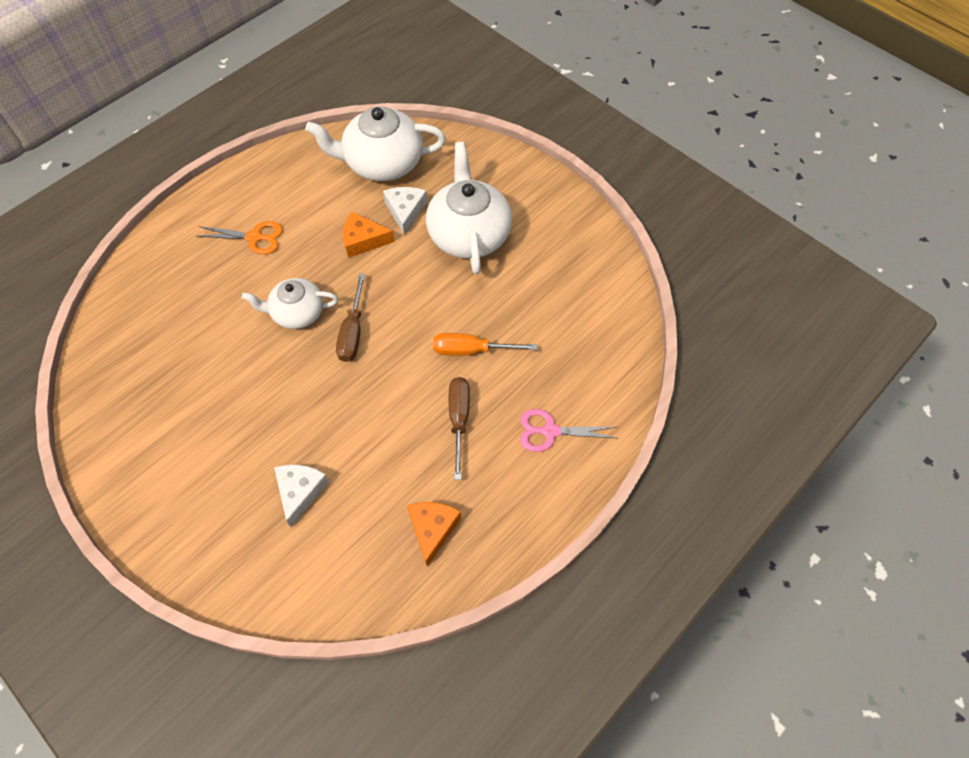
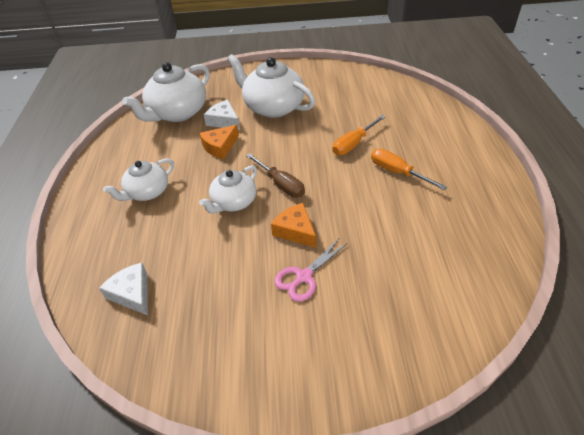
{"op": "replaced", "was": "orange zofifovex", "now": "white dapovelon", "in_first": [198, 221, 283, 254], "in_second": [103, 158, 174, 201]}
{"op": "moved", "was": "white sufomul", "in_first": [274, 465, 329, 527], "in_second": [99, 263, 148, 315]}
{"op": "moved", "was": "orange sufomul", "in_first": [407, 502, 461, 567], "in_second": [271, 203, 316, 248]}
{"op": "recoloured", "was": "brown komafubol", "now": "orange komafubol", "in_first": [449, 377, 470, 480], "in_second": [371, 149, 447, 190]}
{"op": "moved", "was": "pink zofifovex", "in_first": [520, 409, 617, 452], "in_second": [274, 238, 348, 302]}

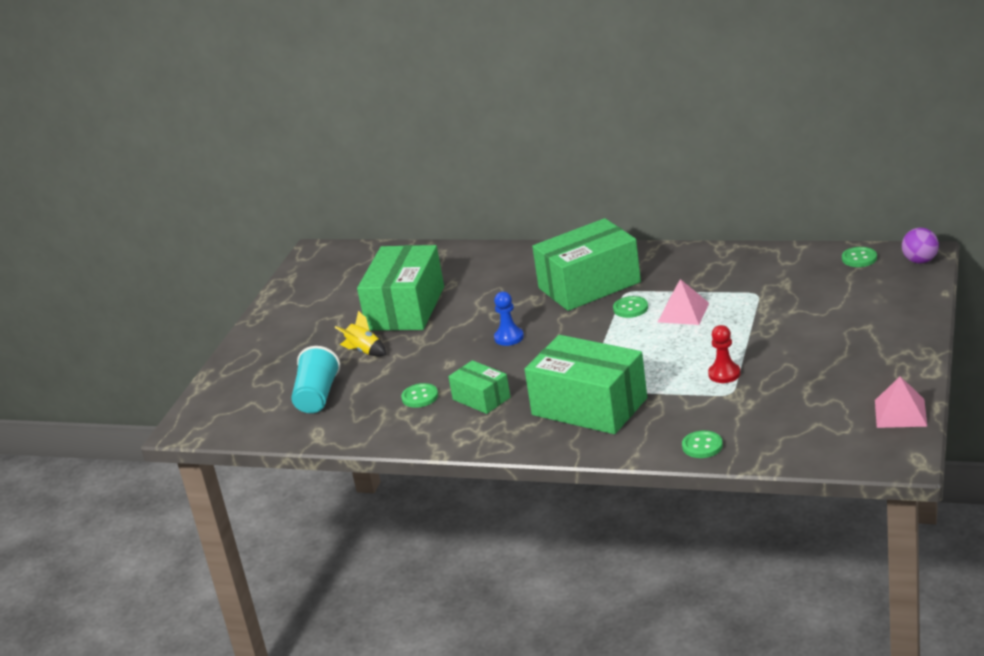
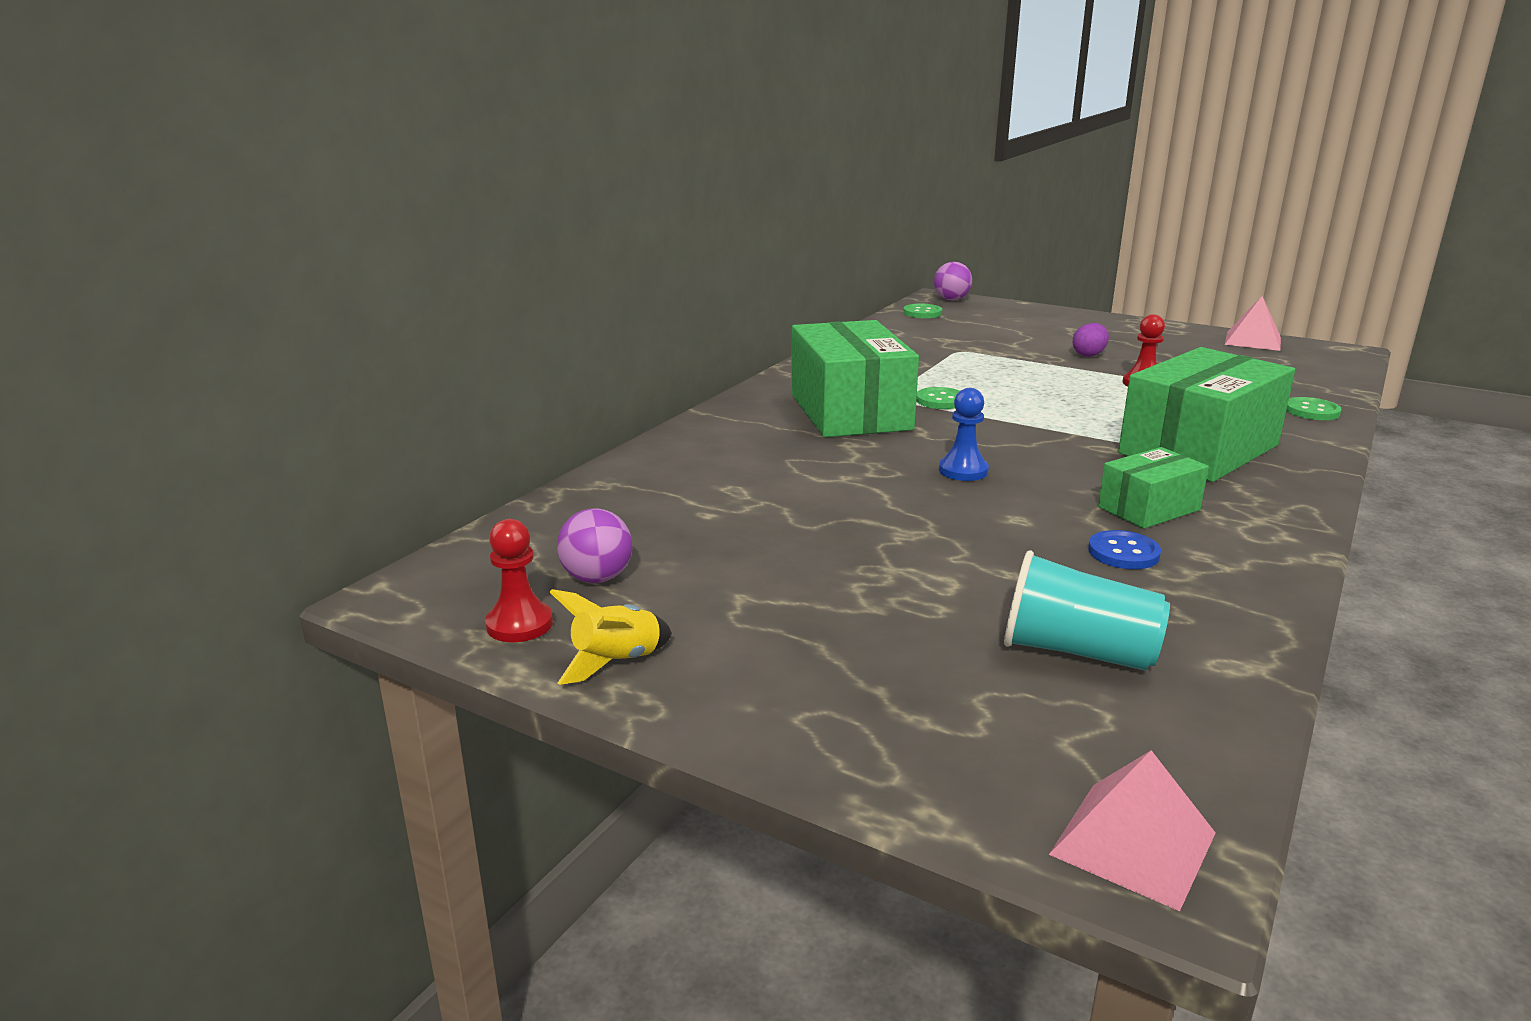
{"op": "moved", "was": "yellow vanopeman", "in_first": [334, 311, 386, 357], "in_second": [550, 589, 672, 685]}
{"op": "removed", "was": "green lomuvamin", "in_first": [357, 245, 444, 331]}
{"op": "recoloured", "was": "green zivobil", "now": "blue zivobil", "in_first": [401, 383, 438, 408], "in_second": [1088, 530, 1161, 569]}
{"op": "moved", "was": "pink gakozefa", "in_first": [658, 279, 709, 325], "in_second": [1049, 750, 1216, 911]}
{"op": "added", "now": "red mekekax", "in_second": [485, 519, 553, 642]}
{"op": "added", "now": "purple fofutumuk", "in_second": [557, 509, 632, 583]}
{"op": "added", "now": "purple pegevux", "in_second": [1073, 323, 1109, 357]}

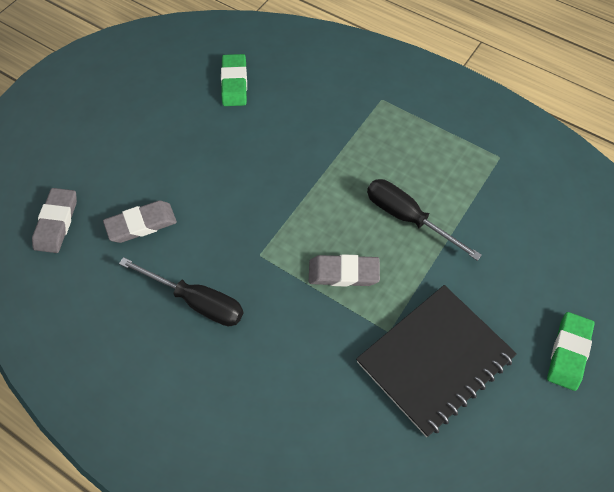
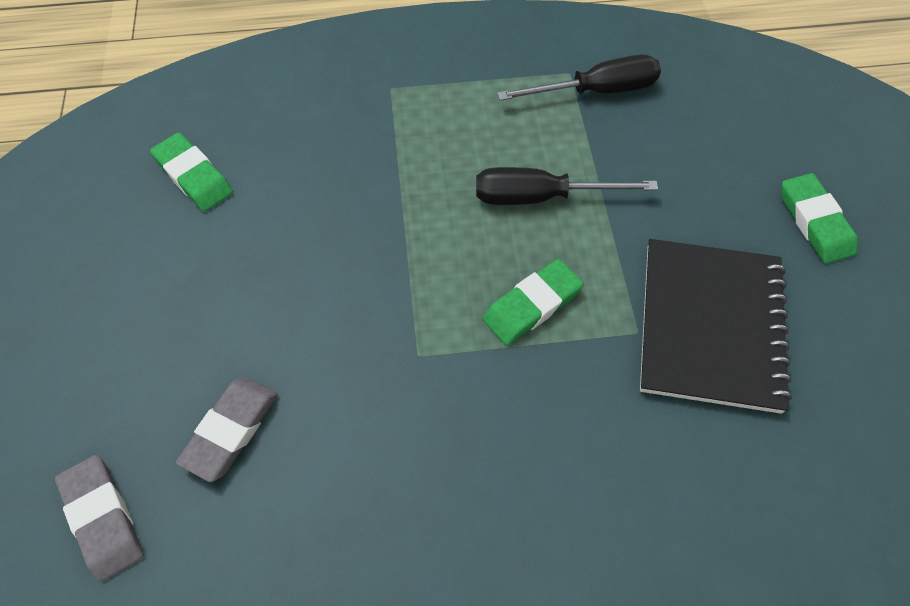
{"op": "moved", "was": "black komafubol", "in_first": [119, 257, 243, 326], "in_second": [497, 55, 661, 101]}
{"op": "recoloured", "was": "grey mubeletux", "now": "green mubeletux", "in_first": [309, 254, 380, 287], "in_second": [482, 259, 584, 346]}

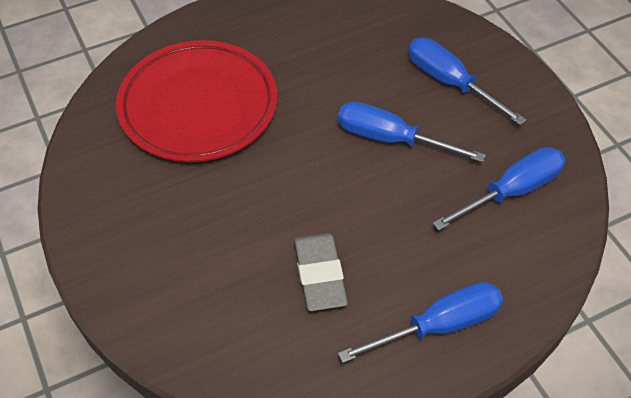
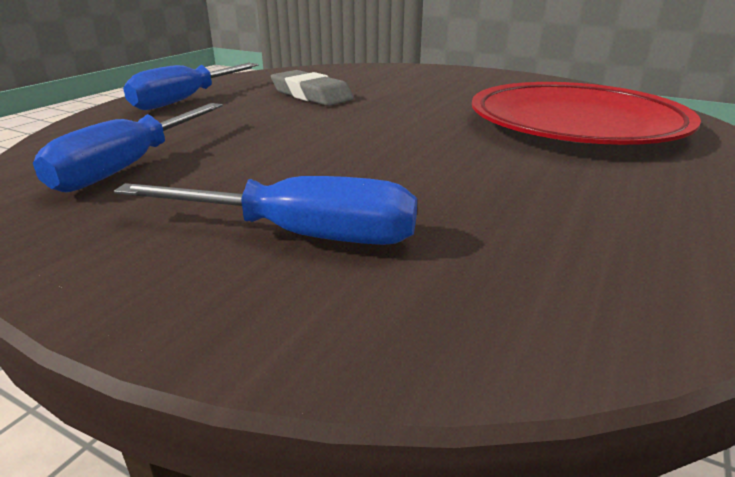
{"op": "removed", "was": "blue komafubol", "in_first": [338, 101, 486, 162]}

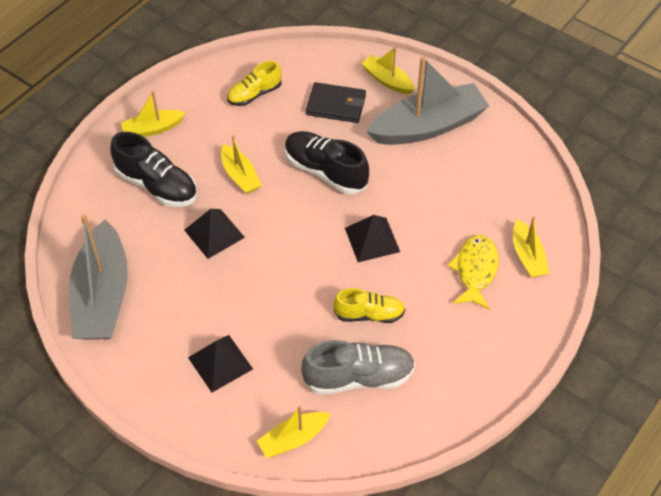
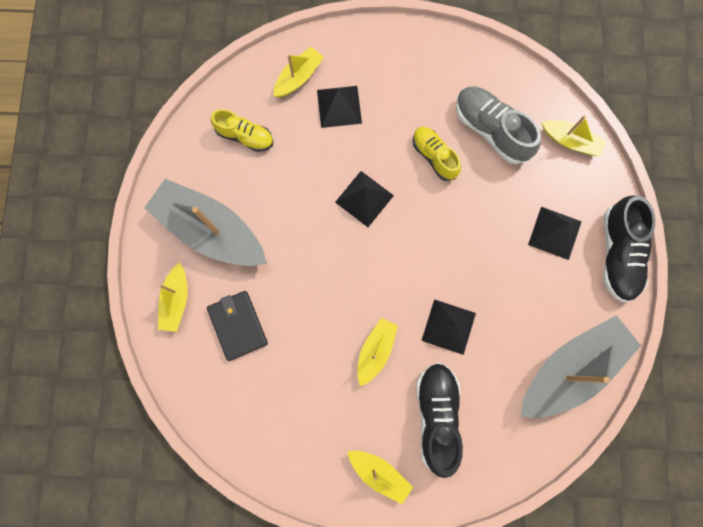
{"op": "moved", "was": "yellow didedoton", "in_first": [227, 61, 282, 106], "in_second": [210, 109, 273, 152]}
{"op": "moved", "was": "black didedoton", "in_first": [285, 131, 369, 194], "in_second": [603, 195, 655, 303]}
{"op": "replaced", "was": "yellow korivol", "now": "black gakozefa", "in_first": [447, 235, 498, 310], "in_second": [317, 86, 362, 128]}

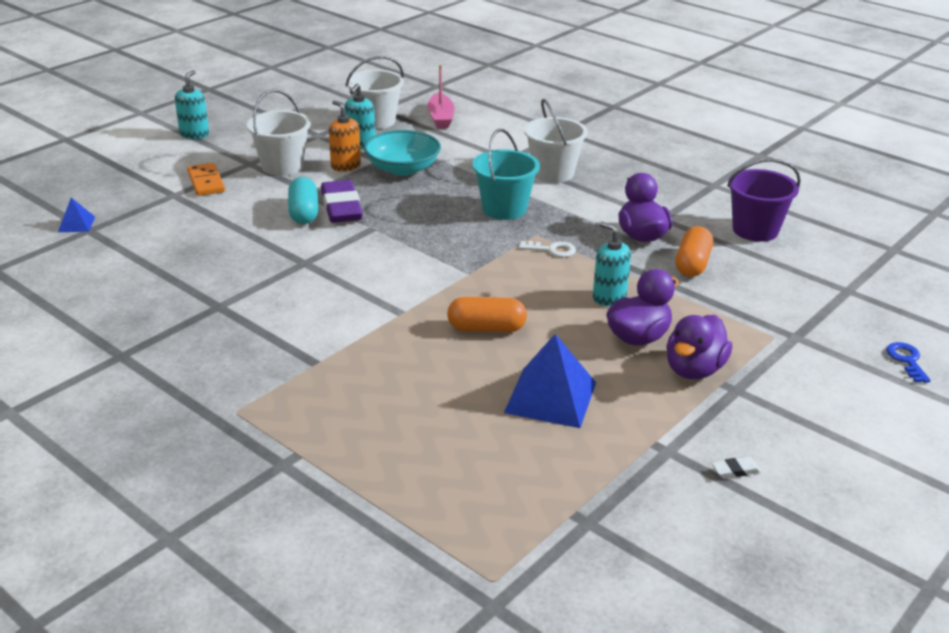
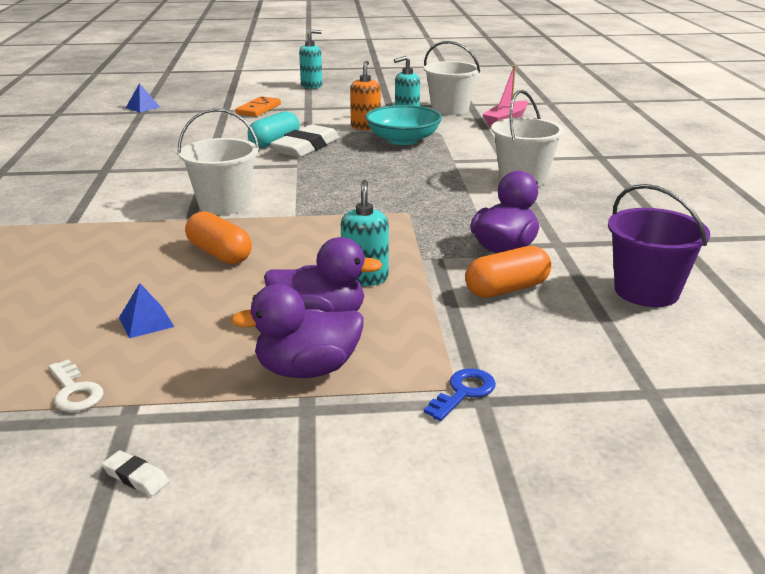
{"op": "moved", "was": "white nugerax", "in_first": [247, 89, 311, 176], "in_second": [178, 108, 260, 215]}
{"op": "recoloured", "was": "purple mubeletux", "now": "white mubeletux", "in_first": [321, 180, 363, 223], "in_second": [270, 125, 339, 157]}
{"op": "removed", "was": "turquoise nugerax", "in_first": [472, 129, 540, 220]}
{"op": "resized", "was": "blue gakozefa", "in_first": [504, 334, 596, 428], "in_second": [119, 283, 174, 338], "ratio": 0.49}
{"op": "moved", "was": "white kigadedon", "in_first": [519, 241, 576, 257], "in_second": [49, 359, 103, 412]}
{"op": "moved", "was": "blue kigadedon", "in_first": [886, 342, 931, 383], "in_second": [424, 368, 496, 421]}

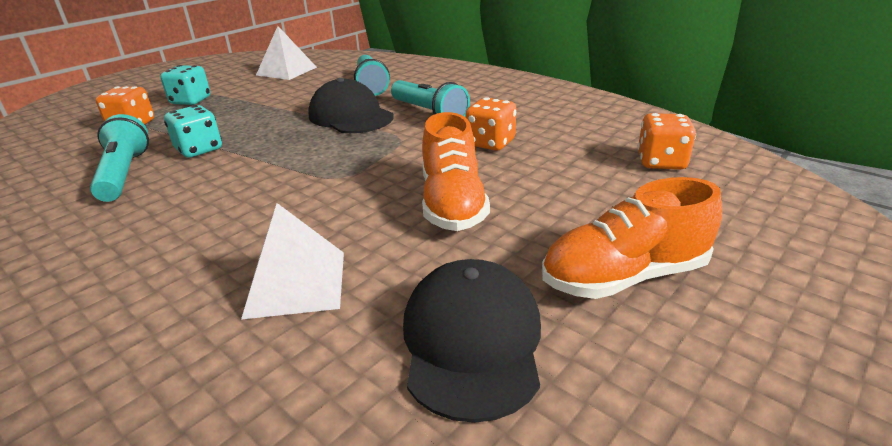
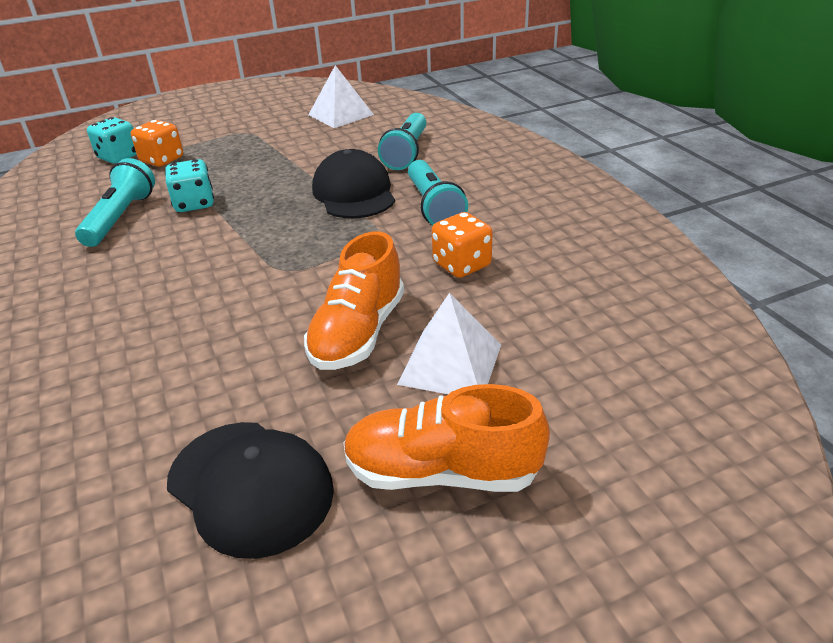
{"op": "moved", "was": "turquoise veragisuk", "in_first": [160, 65, 210, 105], "in_second": [87, 117, 137, 164]}
{"op": "moved", "was": "white gakozefa", "in_first": [241, 203, 344, 320], "in_second": [397, 293, 501, 394]}
{"op": "turned", "was": "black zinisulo", "in_first": [403, 259, 541, 423], "in_second": [167, 422, 334, 559], "clockwise": 105}
{"op": "removed", "was": "orange veragisuk", "in_first": [637, 113, 696, 170]}

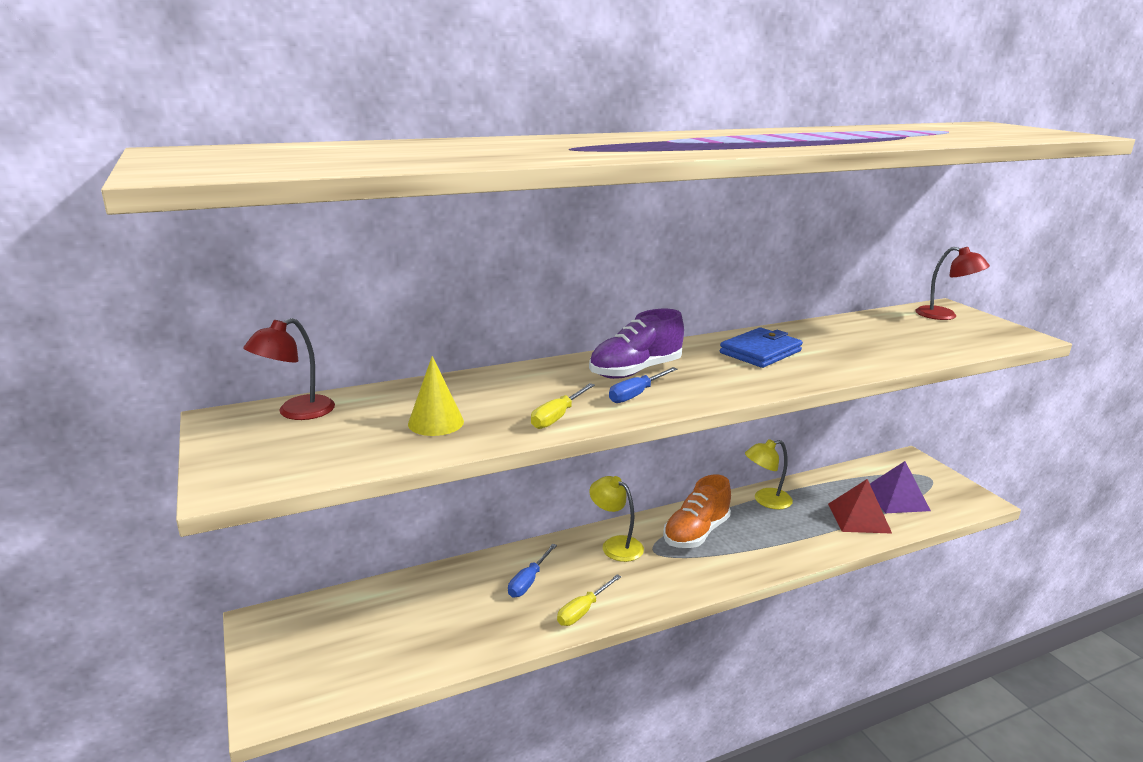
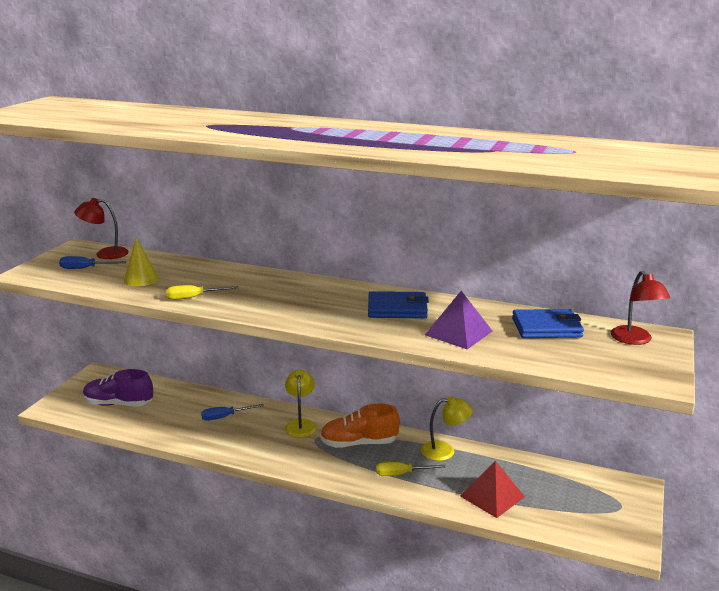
{"op": "moved", "was": "yellow komafubol", "in_first": [557, 574, 621, 626], "in_second": [376, 462, 446, 476]}
{"op": "moved", "was": "purple didedoton", "in_first": [589, 309, 684, 379], "in_second": [83, 369, 153, 407]}
{"op": "moved", "was": "blue komafubol", "in_first": [609, 367, 677, 403], "in_second": [59, 256, 126, 269]}
{"op": "turned", "was": "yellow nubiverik", "in_first": [745, 439, 793, 509], "in_second": [421, 396, 473, 461], "clockwise": 150}
{"op": "moved", "was": "purple gakozefa", "in_first": [870, 461, 931, 513], "in_second": [425, 291, 492, 349]}
{"op": "added", "now": "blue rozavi", "in_second": [512, 309, 584, 338]}

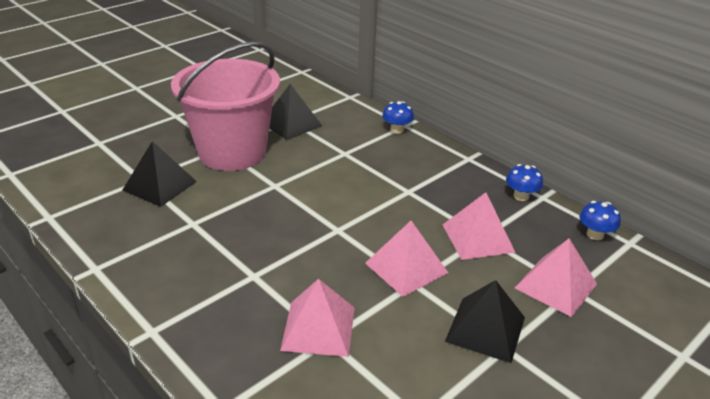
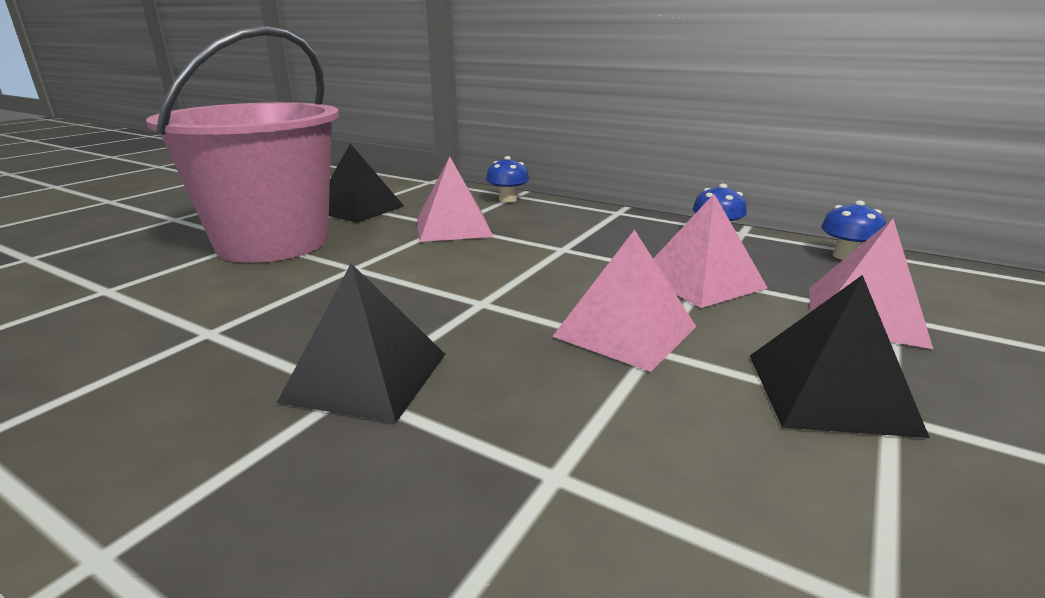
{"op": "moved", "was": "black gakozefa", "in_first": [123, 141, 197, 207], "in_second": [277, 263, 445, 423]}
{"op": "moved", "was": "pink gakozefa", "in_first": [280, 279, 355, 357], "in_second": [417, 157, 493, 242]}

